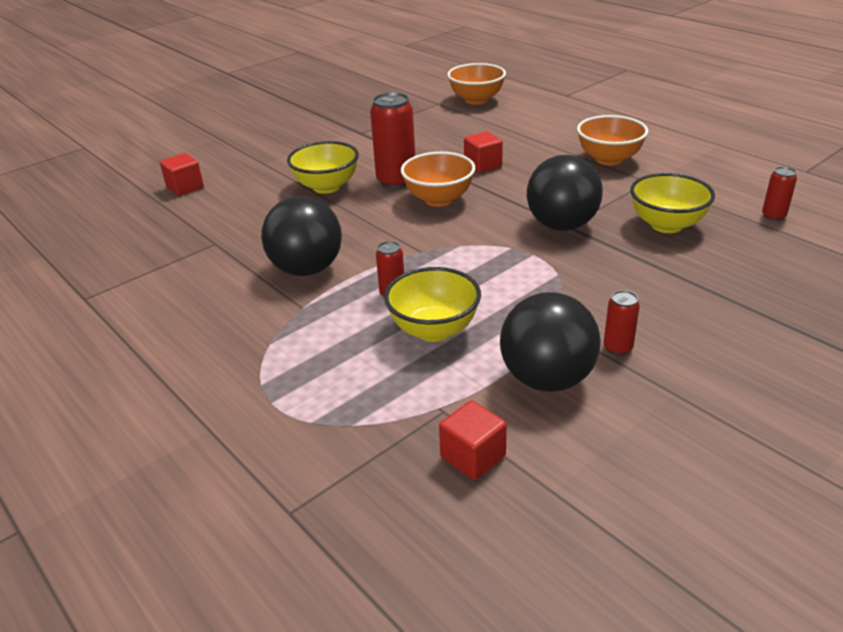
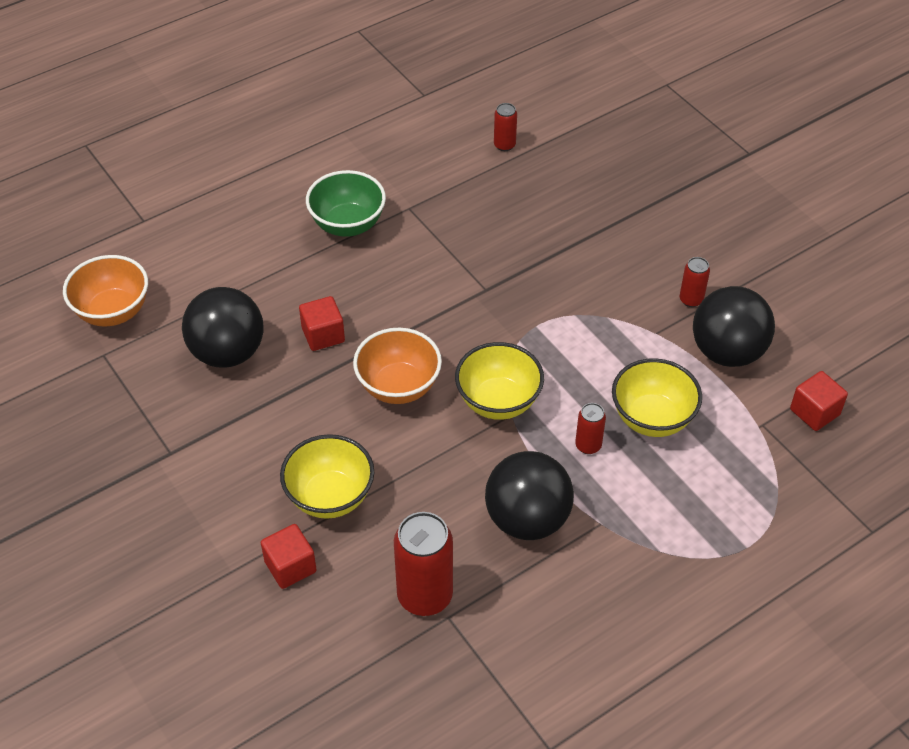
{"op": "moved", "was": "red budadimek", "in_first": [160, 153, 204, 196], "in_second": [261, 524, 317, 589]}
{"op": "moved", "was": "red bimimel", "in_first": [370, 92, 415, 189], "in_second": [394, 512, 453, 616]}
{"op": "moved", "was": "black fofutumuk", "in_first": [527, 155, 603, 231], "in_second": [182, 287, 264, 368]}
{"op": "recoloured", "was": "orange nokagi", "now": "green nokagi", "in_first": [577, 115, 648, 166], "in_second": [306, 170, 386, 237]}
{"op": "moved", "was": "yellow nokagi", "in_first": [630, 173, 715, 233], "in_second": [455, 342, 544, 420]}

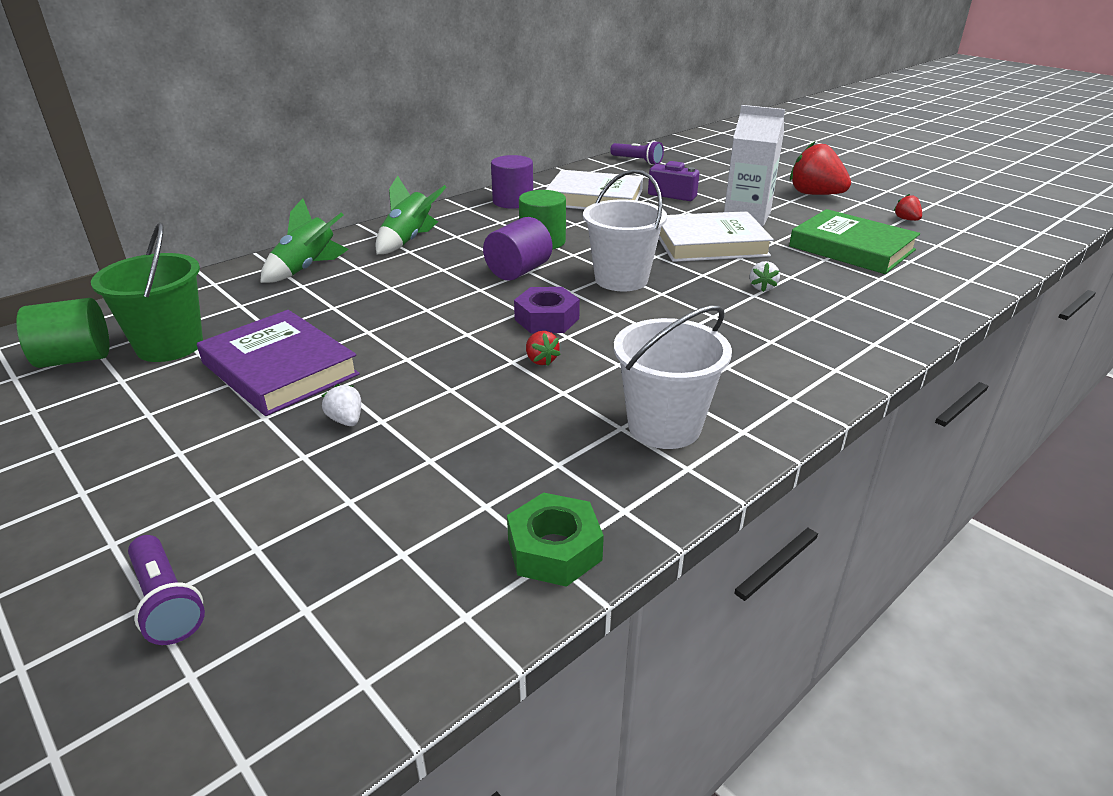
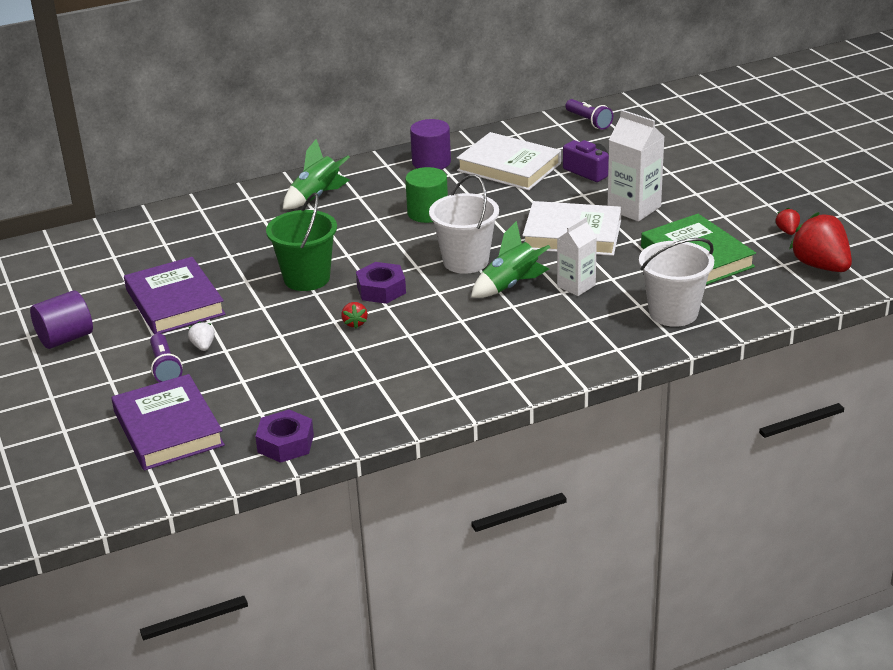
{"op": "removed", "was": "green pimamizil", "in_first": [16, 298, 109, 368]}
{"op": "moved", "was": "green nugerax", "in_first": [91, 222, 203, 362], "in_second": [266, 192, 337, 291]}
{"op": "moved", "was": "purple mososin", "in_first": [128, 535, 205, 645], "in_second": [150, 333, 183, 382]}
{"op": "moved", "was": "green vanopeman", "in_first": [260, 198, 349, 283], "in_second": [471, 221, 550, 298]}
{"op": "moved", "was": "purple pimamizil", "in_first": [483, 217, 552, 281], "in_second": [30, 290, 93, 349]}
{"op": "recoloured", "was": "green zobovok", "now": "purple zobovok", "in_first": [507, 492, 604, 587], "in_second": [255, 410, 314, 463]}
{"op": "moved", "was": "white nugerax", "in_first": [614, 305, 732, 449], "in_second": [639, 238, 714, 327]}
{"op": "replaced", "was": "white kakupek", "now": "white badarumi", "in_first": [750, 261, 780, 292], "in_second": [557, 217, 597, 296]}
{"op": "moved", "was": "red kakupek", "in_first": [790, 142, 851, 195], "in_second": [789, 212, 852, 272]}
{"op": "added", "now": "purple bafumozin", "in_second": [112, 374, 225, 471]}

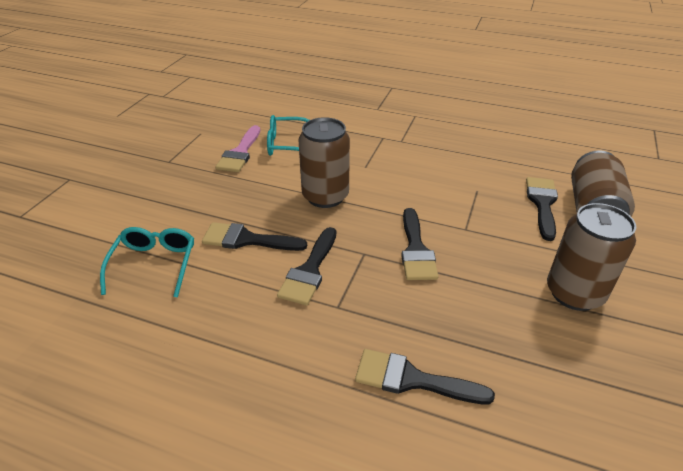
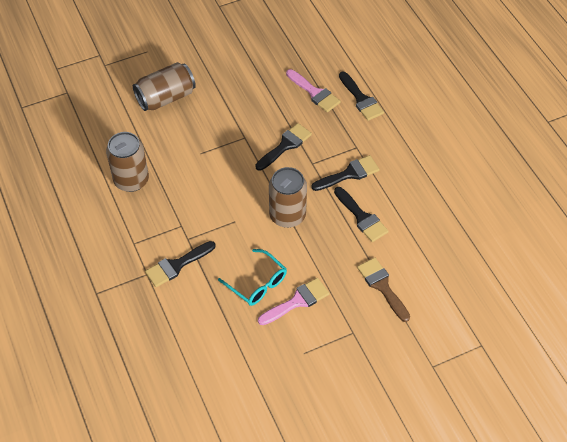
{"op": "removed", "was": "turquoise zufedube", "in_first": [100, 227, 194, 298]}
{"op": "moved", "was": "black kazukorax", "in_first": [526, 177, 558, 241], "in_second": [145, 241, 216, 287]}
{"op": "moved", "was": "brown bimimel", "in_first": [547, 203, 636, 311], "in_second": [106, 132, 149, 192]}
{"op": "added", "now": "pink kazukorax", "in_second": [286, 69, 341, 112]}
{"op": "added", "now": "brown kazukorax", "in_second": [357, 258, 410, 322]}

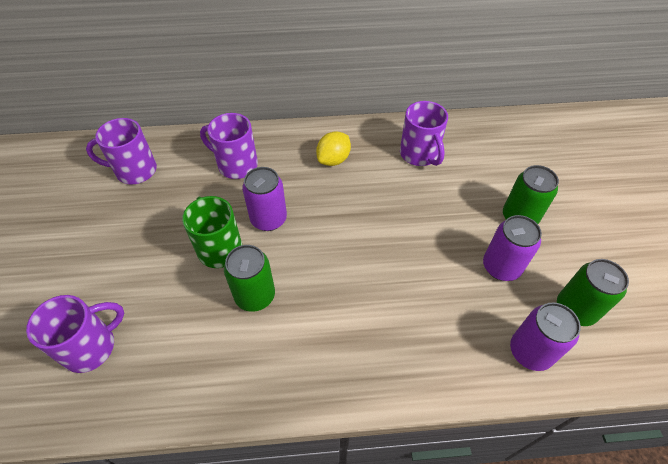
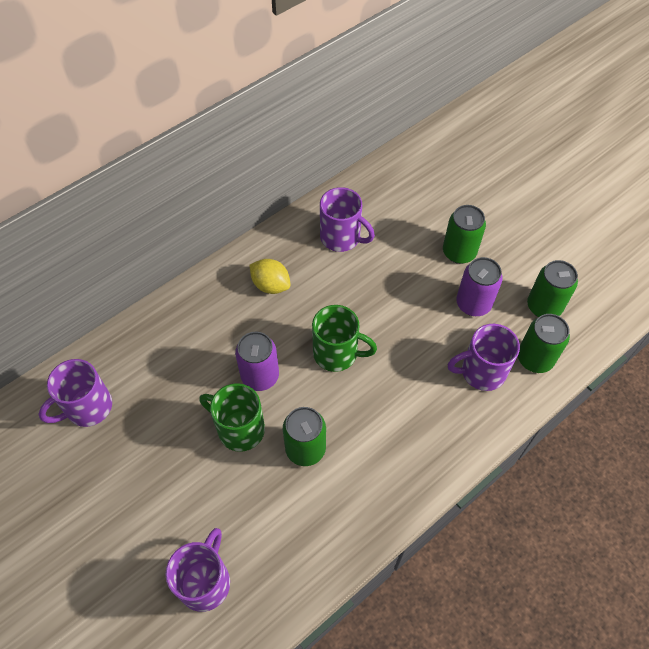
{"op": "moved", "was": "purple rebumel", "in_first": [200, 113, 258, 179], "in_second": [448, 324, 520, 391]}
{"op": "turned", "was": "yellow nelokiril", "in_first": [316, 131, 351, 166], "in_second": [249, 259, 291, 294], "clockwise": -60}
{"op": "recoloured", "was": "purple bimimel", "now": "green bimimel", "in_first": [510, 302, 581, 371], "in_second": [518, 314, 570, 373]}
{"op": "added", "now": "green rebumel", "in_second": [312, 305, 377, 372]}

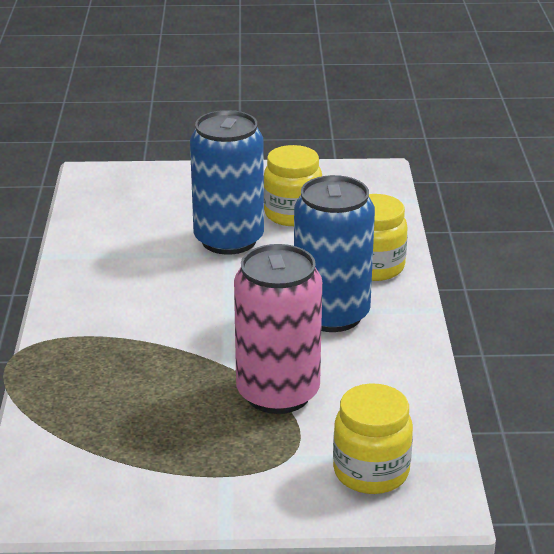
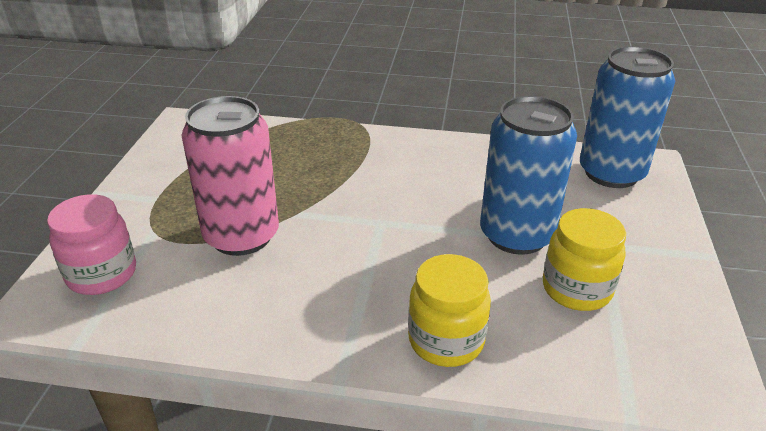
{"op": "moved", "was": "blue bimimel", "in_first": [294, 175, 375, 332], "in_second": [580, 46, 675, 188]}
{"op": "recoloured", "was": "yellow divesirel", "now": "pink divesirel", "in_first": [333, 383, 413, 494], "in_second": [47, 194, 136, 295]}

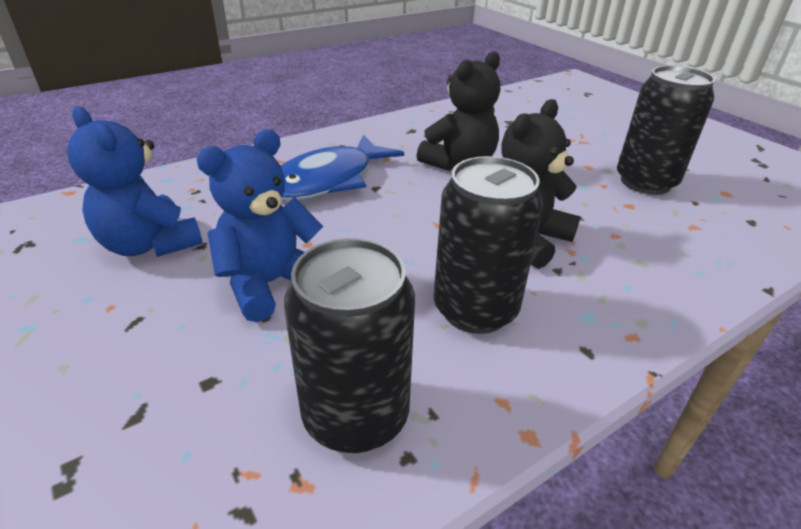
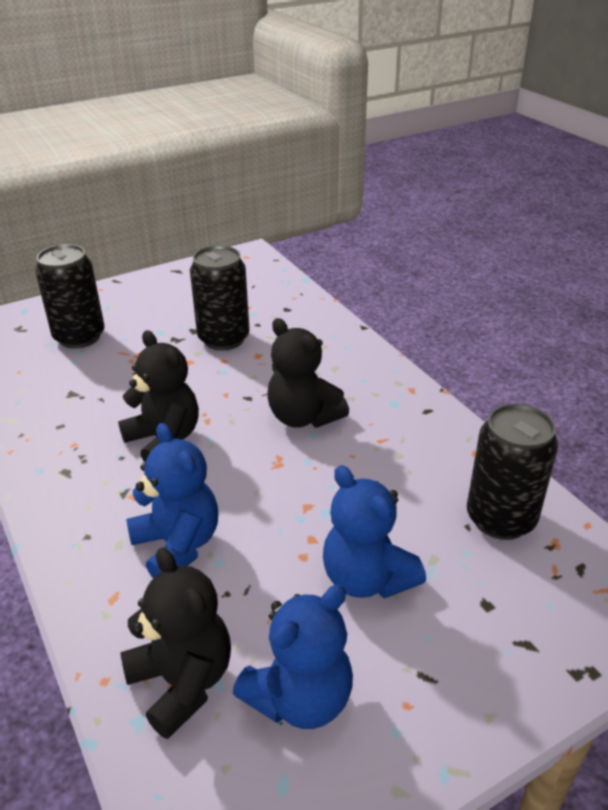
{"op": "replaced", "was": "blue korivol", "now": "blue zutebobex", "in_first": [281, 134, 404, 200], "in_second": [126, 423, 218, 578]}
{"op": "moved", "was": "black bimimel", "in_first": [434, 156, 543, 334], "in_second": [35, 244, 105, 349]}
{"op": "added", "now": "black zutebobex", "in_second": [120, 548, 231, 739]}

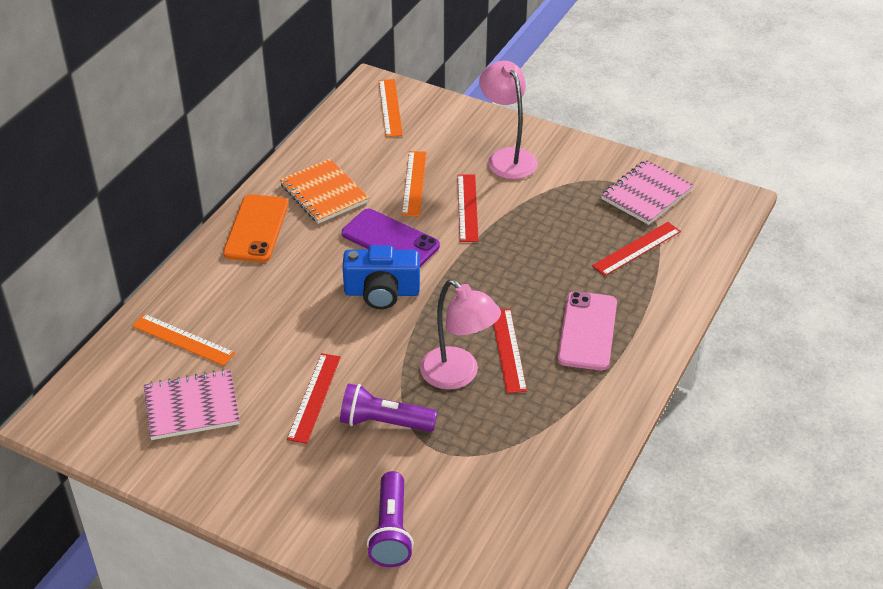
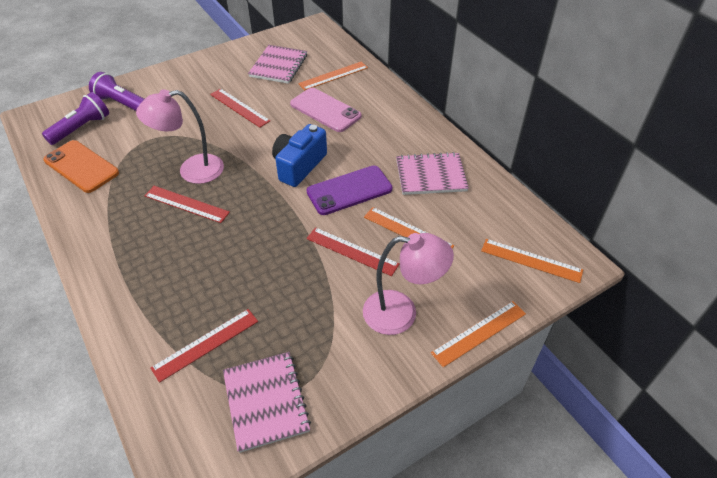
{"op": "moved", "was": "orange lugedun", "in_first": [223, 194, 288, 262], "in_second": [43, 140, 119, 193]}
{"op": "recoloured", "was": "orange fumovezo", "now": "pink fumovezo", "in_first": [280, 159, 369, 224], "in_second": [396, 152, 469, 195]}
{"op": "moved", "was": "purple mososin", "in_first": [340, 383, 437, 432], "in_second": [42, 92, 109, 145]}
{"op": "moved", "was": "pink lugedun", "in_first": [557, 291, 617, 370], "in_second": [290, 88, 362, 132]}
{"op": "turned", "was": "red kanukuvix", "in_first": [592, 222, 681, 276], "in_second": [150, 309, 258, 383], "clockwise": 60}
{"op": "added", "now": "orange kanukuvix", "in_second": [431, 301, 526, 367]}

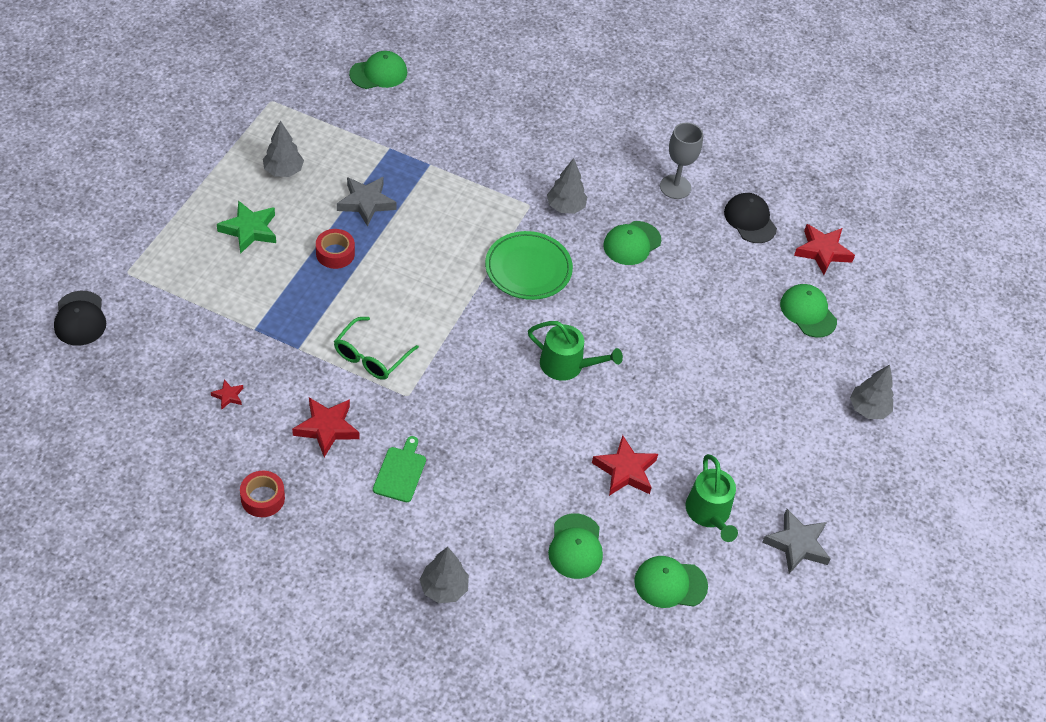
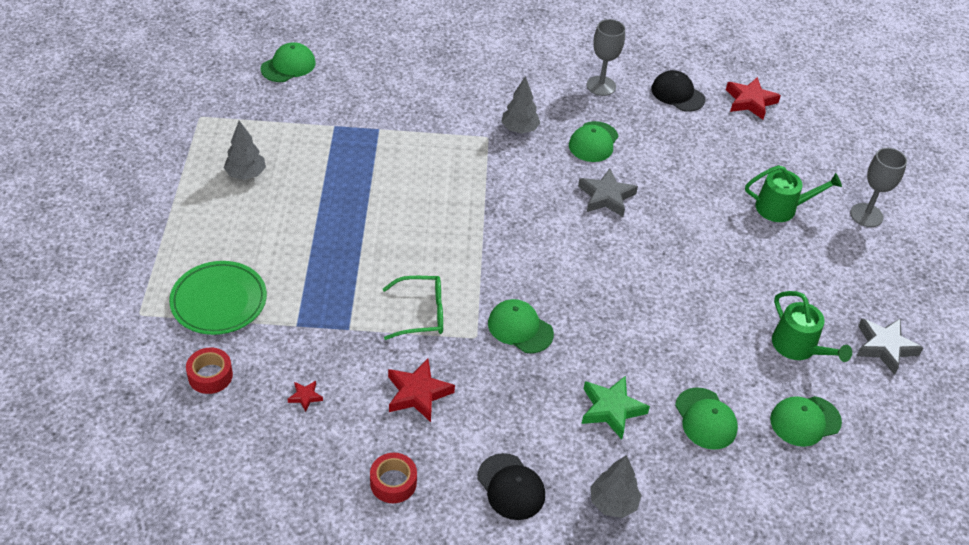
{"op": "moved", "was": "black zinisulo", "in_first": [54, 291, 106, 346], "in_second": [477, 453, 545, 520]}
{"op": "moved", "was": "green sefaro", "in_first": [217, 200, 276, 254], "in_second": [581, 376, 650, 439]}
{"op": "moved", "was": "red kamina", "in_first": [316, 229, 355, 269], "in_second": [186, 348, 233, 394]}
{"op": "turned", "was": "green zufedube", "in_first": [334, 317, 419, 380], "in_second": [383, 276, 443, 340], "clockwise": -105}
{"op": "moved", "was": "grey sefaro", "in_first": [337, 177, 397, 227], "in_second": [578, 168, 638, 217]}
{"op": "removed", "was": "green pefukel", "in_first": [373, 436, 426, 502]}
{"op": "moved", "was": "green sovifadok", "in_first": [485, 231, 573, 300], "in_second": [169, 261, 267, 335]}
{"op": "moved", "was": "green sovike", "in_first": [528, 321, 623, 381], "in_second": [745, 165, 842, 222]}
{"op": "removed", "was": "red sefaro", "in_first": [592, 435, 658, 496]}
{"op": "moved", "was": "green zinisulo", "in_first": [780, 284, 837, 338], "in_second": [488, 299, 554, 353]}
{"op": "replaced", "was": "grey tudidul", "now": "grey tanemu", "in_first": [850, 364, 894, 419], "in_second": [850, 148, 907, 227]}

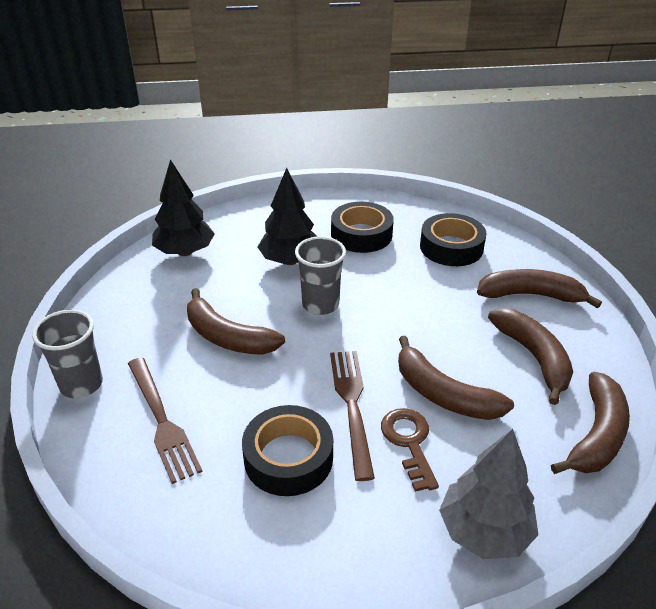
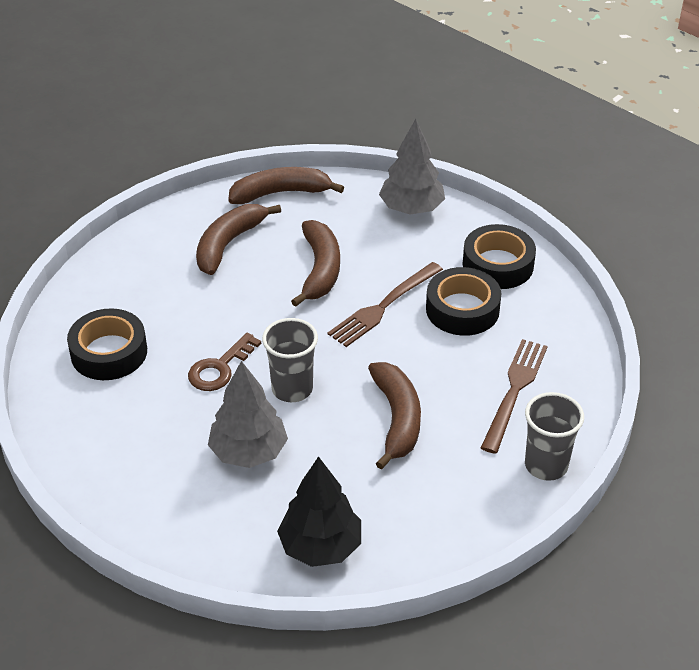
{"op": "recoloured", "was": "black tudidul", "now": "grey tudidul", "in_first": [258, 168, 317, 265], "in_second": [208, 361, 288, 468]}
{"op": "moved", "was": "black kamina", "in_first": [331, 202, 394, 253], "in_second": [463, 224, 536, 289]}
{"op": "moved", "was": "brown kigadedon", "in_first": [381, 408, 439, 492], "in_second": [188, 332, 261, 391]}
{"op": "removed", "was": "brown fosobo", "in_first": [477, 269, 602, 309]}

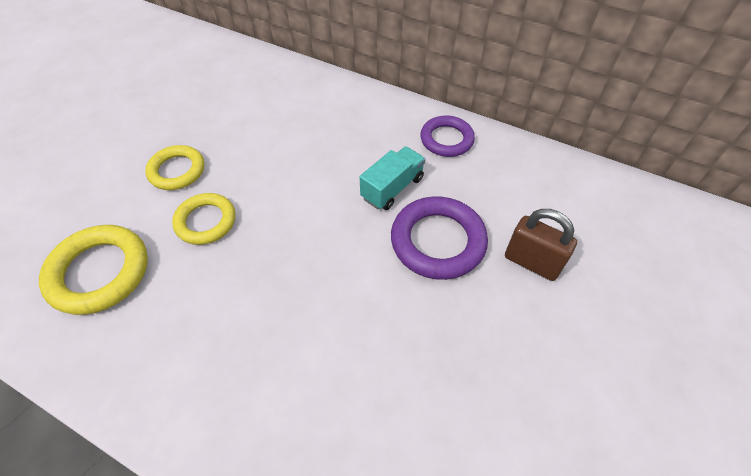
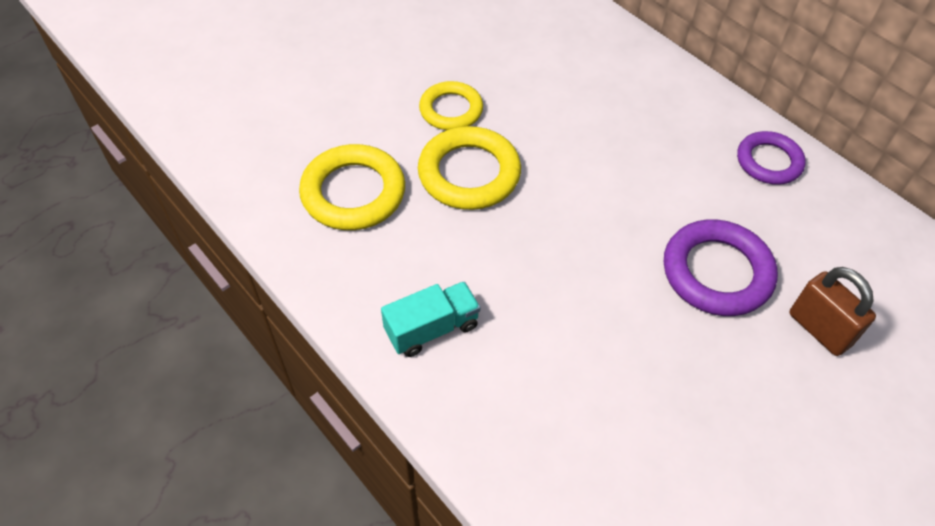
{"op": "resized", "was": "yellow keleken", "in_first": [172, 193, 235, 245], "in_second": [418, 126, 521, 210], "ratio": 1.52}
{"op": "moved", "was": "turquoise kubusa", "in_first": [360, 146, 425, 210], "in_second": [381, 281, 480, 357]}

